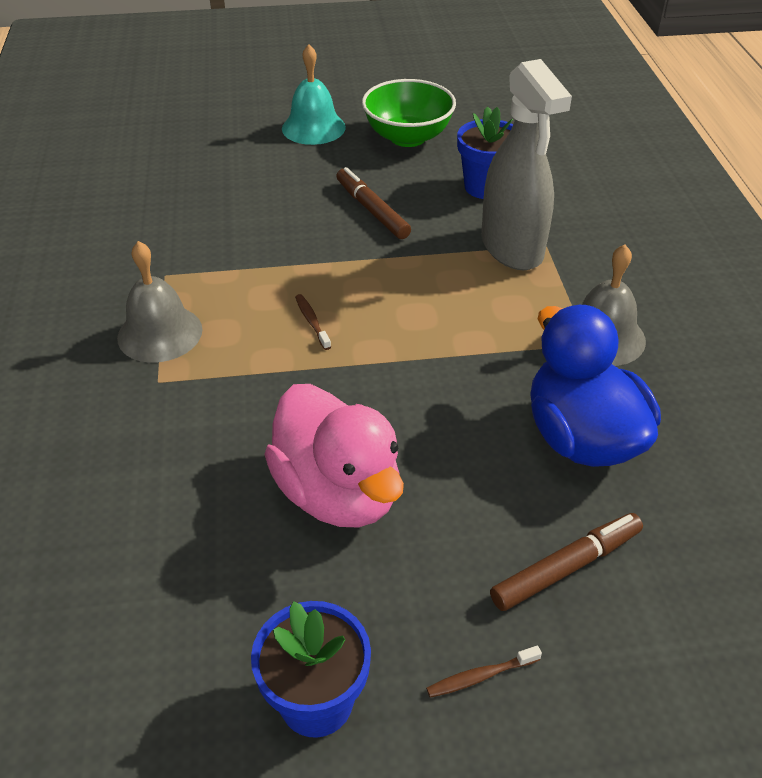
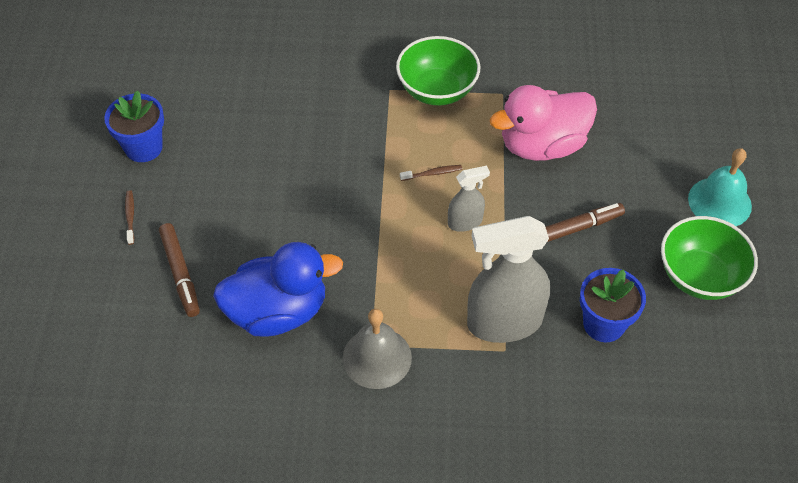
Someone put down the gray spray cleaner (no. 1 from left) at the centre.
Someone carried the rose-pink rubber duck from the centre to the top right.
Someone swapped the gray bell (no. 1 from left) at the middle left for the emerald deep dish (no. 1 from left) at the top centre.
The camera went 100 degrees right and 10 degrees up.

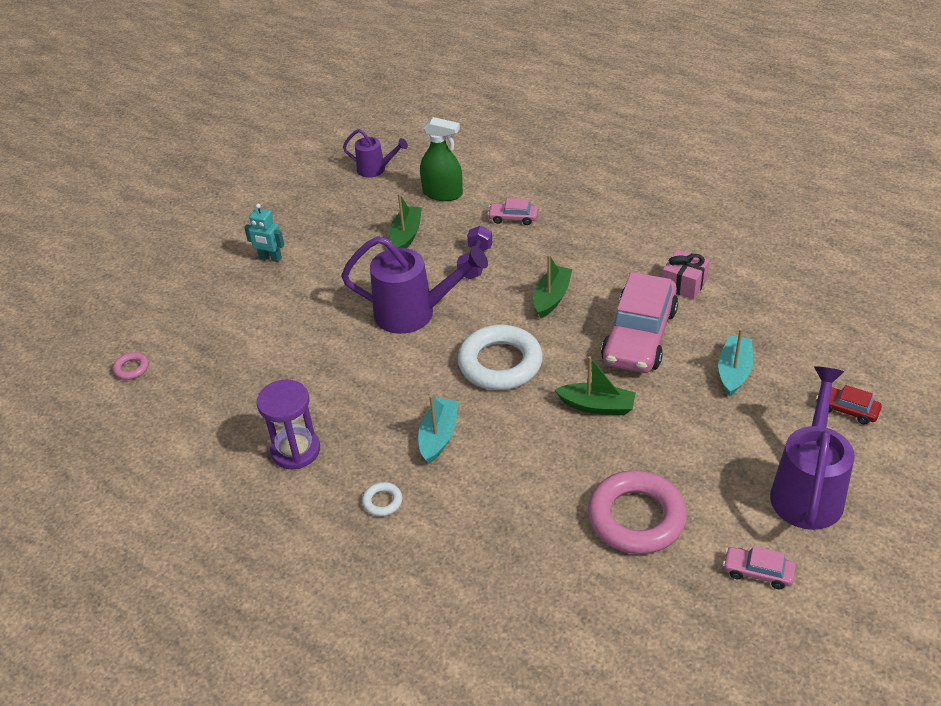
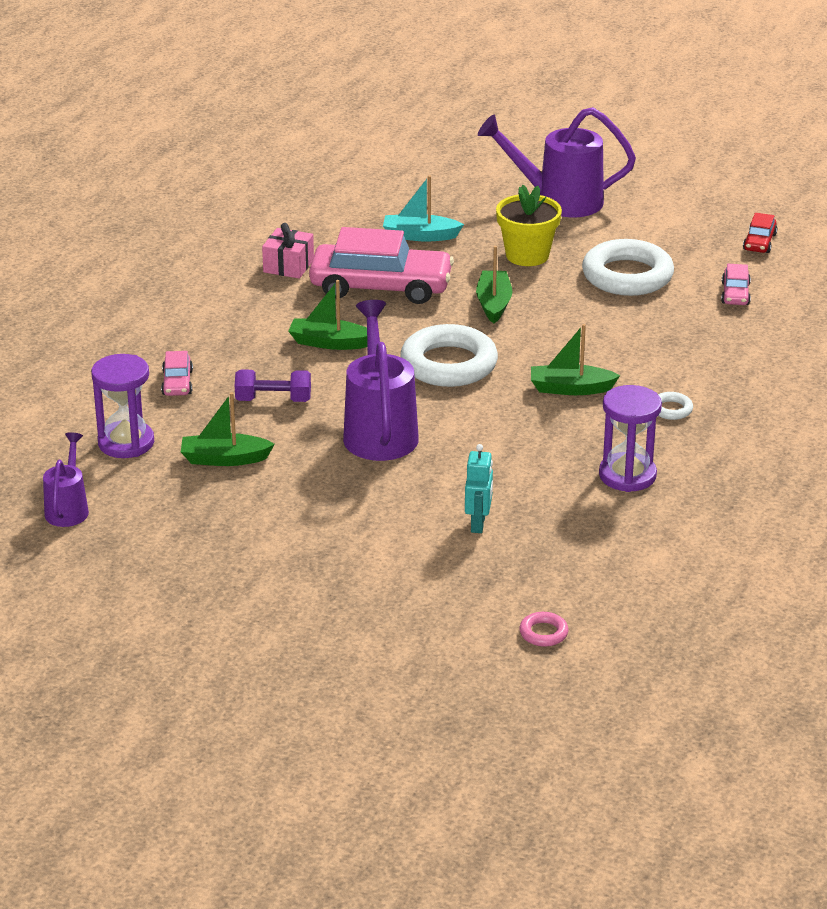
Someone put down the golden flower pot at the top centre.
Someone carried the teal robot from the top left to the centre.
Someone carried the rose-pink automobile (no. 3 from left) from the bottom right to the top right.
Someone carried the red automobile from the middle right to the top right.
Someone swapped the emerald spray cleaner at the top centre for the royal purple sandglass (no. 1 from left) at the middle left.
Someone repainted the teal toy boat (no. 1 from left) at the centre, which became the emerald toy boat (no. 4 from left) at the middle right.
Someone repainted the rose-pink torus (no. 2 from left) at the bottom right, which became the snow-white torus (no. 2 from left) at the top right.
The camera went 105 degrees left and 10 degrees down.

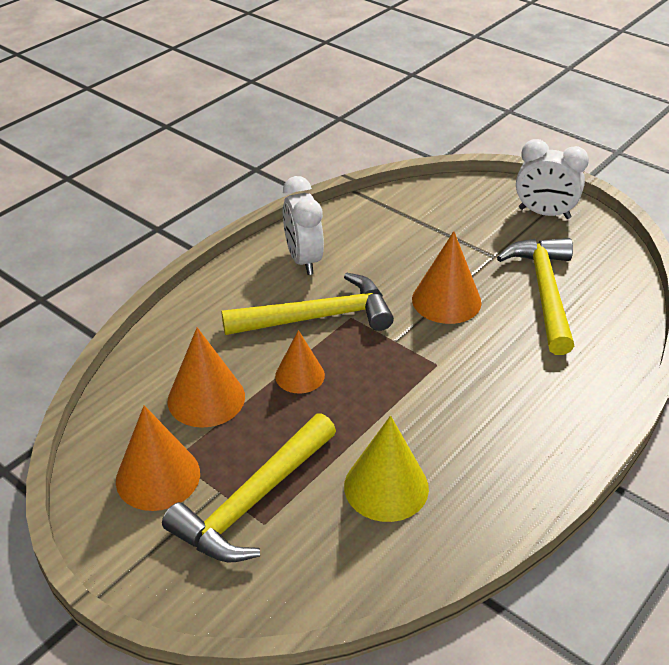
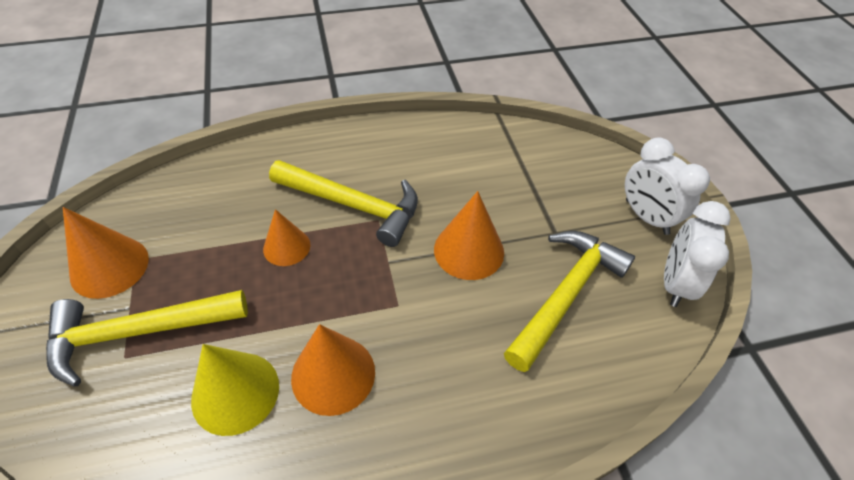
Someone carried the bright orange cone (no. 2 from left in the first image) from the middle left to the bottom centre.
Someone carried the snow-white bedside clock (no. 1 from left in the first image) from the centre to the middle right.
The camera went 35 degrees right and 10 degrees up.

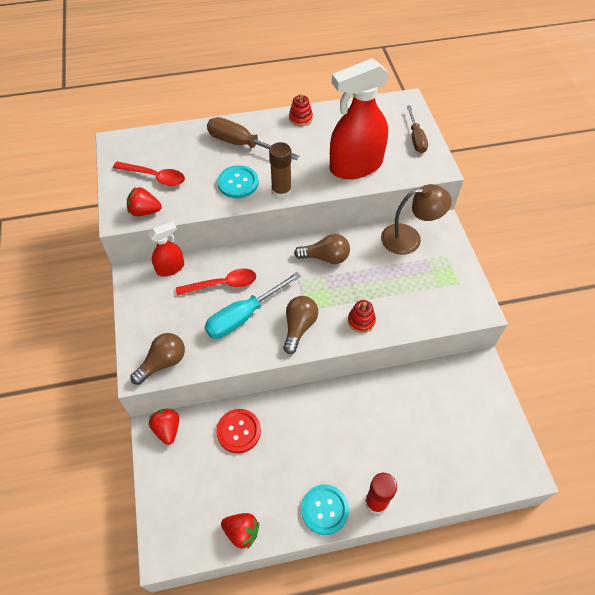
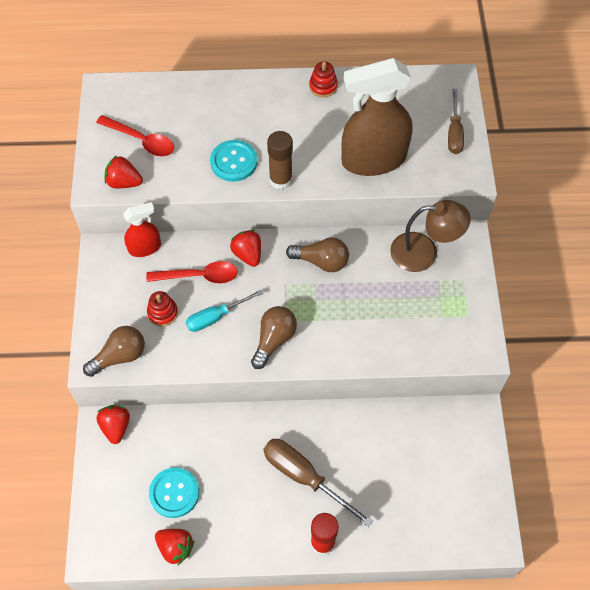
Someone took away the red shirt button at the bottom centre.
Someone put down the red toy strawberry (no. 4 from left) at the centre.
Someone carried the dark brown hand screwdriver (no. 1 from left) from the top centre to the bottom centre.
Someone carried the teal shirt button (no. 2 from left in the first image) from the bottom centre to the bottom left.
Someone carried the red ring stacker (no. 2 from left in the first image) from the centre to the middle left.
Someone repainted the red spray cleaner (no. 2 from left) at the top centre, which became the dark brown spray cleaner at the top centre.
Someone scaled the teal hand screwdriver at the centre by 0.66.
The camera went 10 degrees right and 5 degrees up.

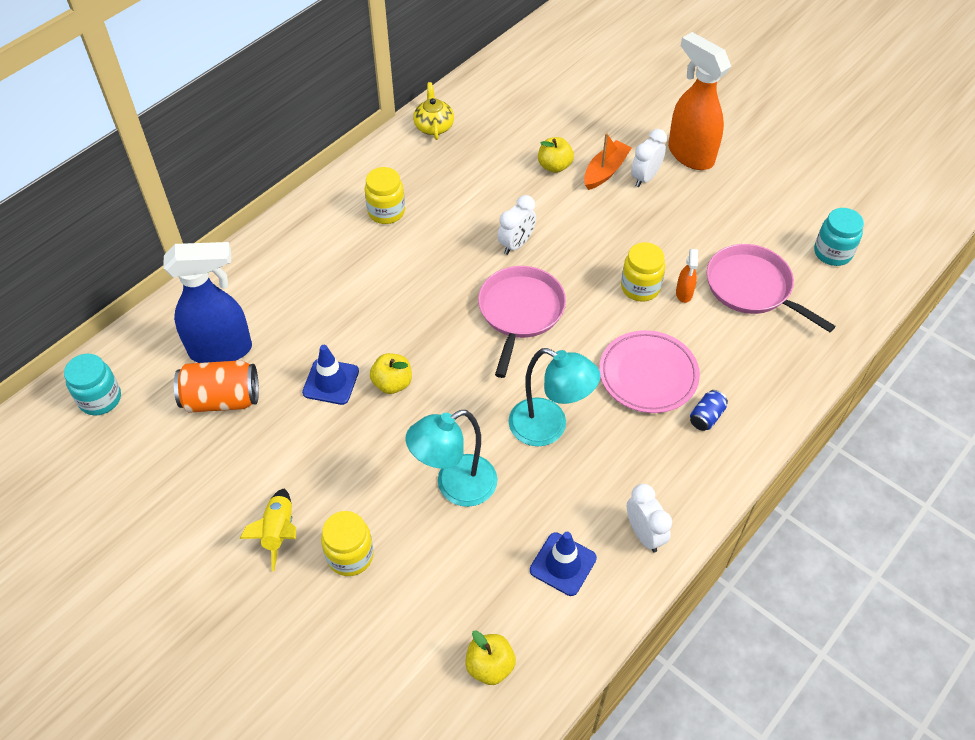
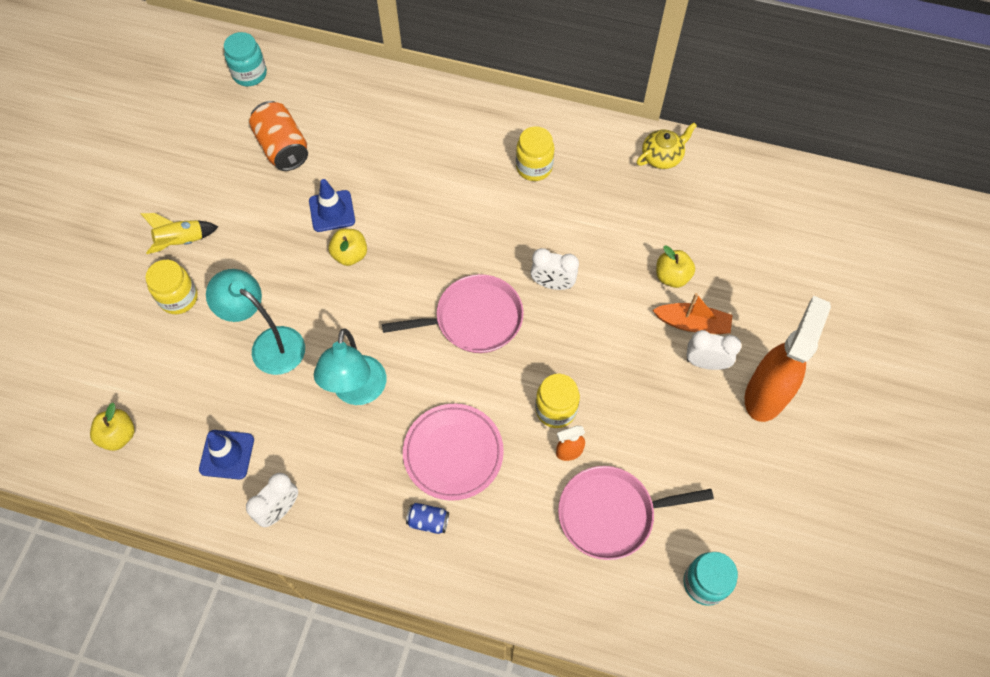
Someone took away the royal blue spray cleaner at the middle left.
Someone rotated the rose-pink frying pan (no. 2 from left) at the middle right by 120 degrees counterclockwise.
The camera went 65 degrees right and 10 degrees up.

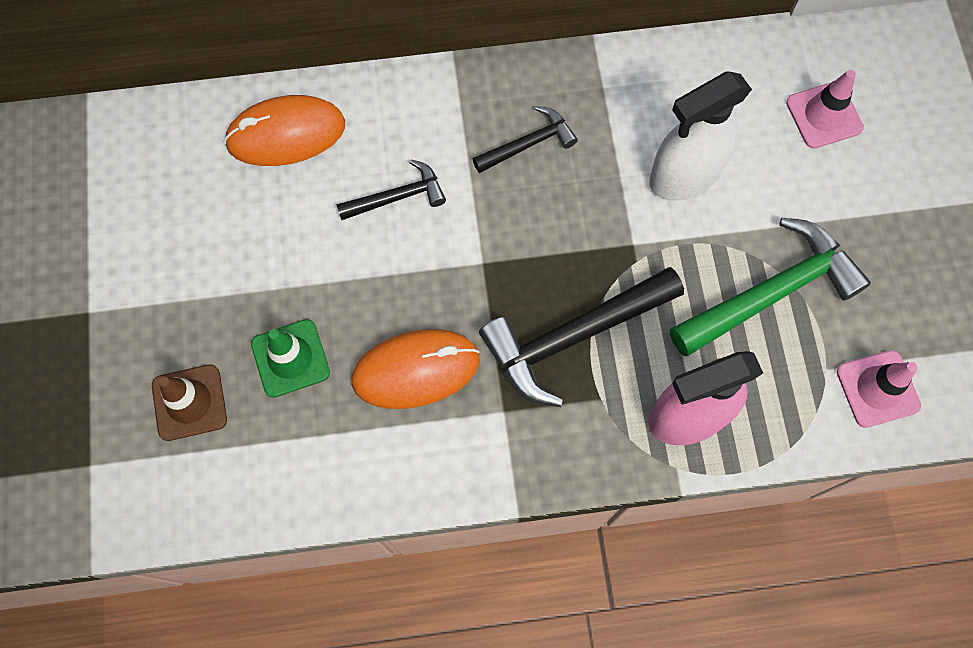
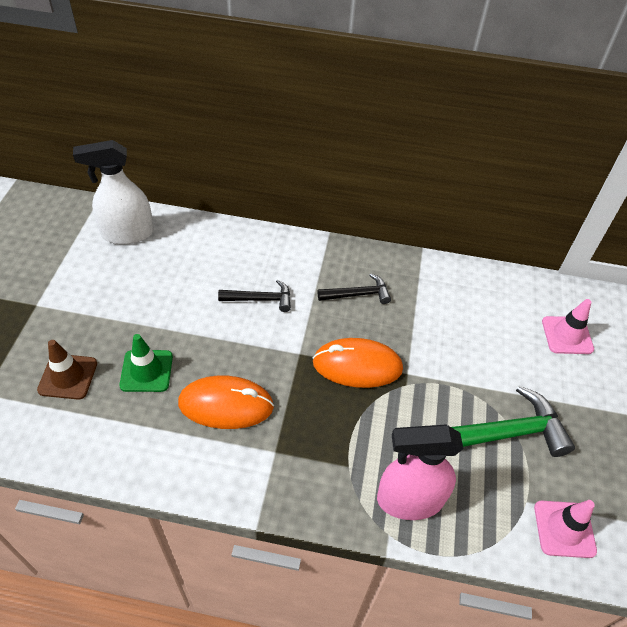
Someone took away the black carpenter's hammer (no. 3 from left) at the centre.
Someone carried the bright orange PC mouse (no. 1 from left in the first image) from the top left to the centre.
Someone carried the snow-white spray cleaner from the top right to the top left.
The camera went 15 degrees right and 20 degrees down.

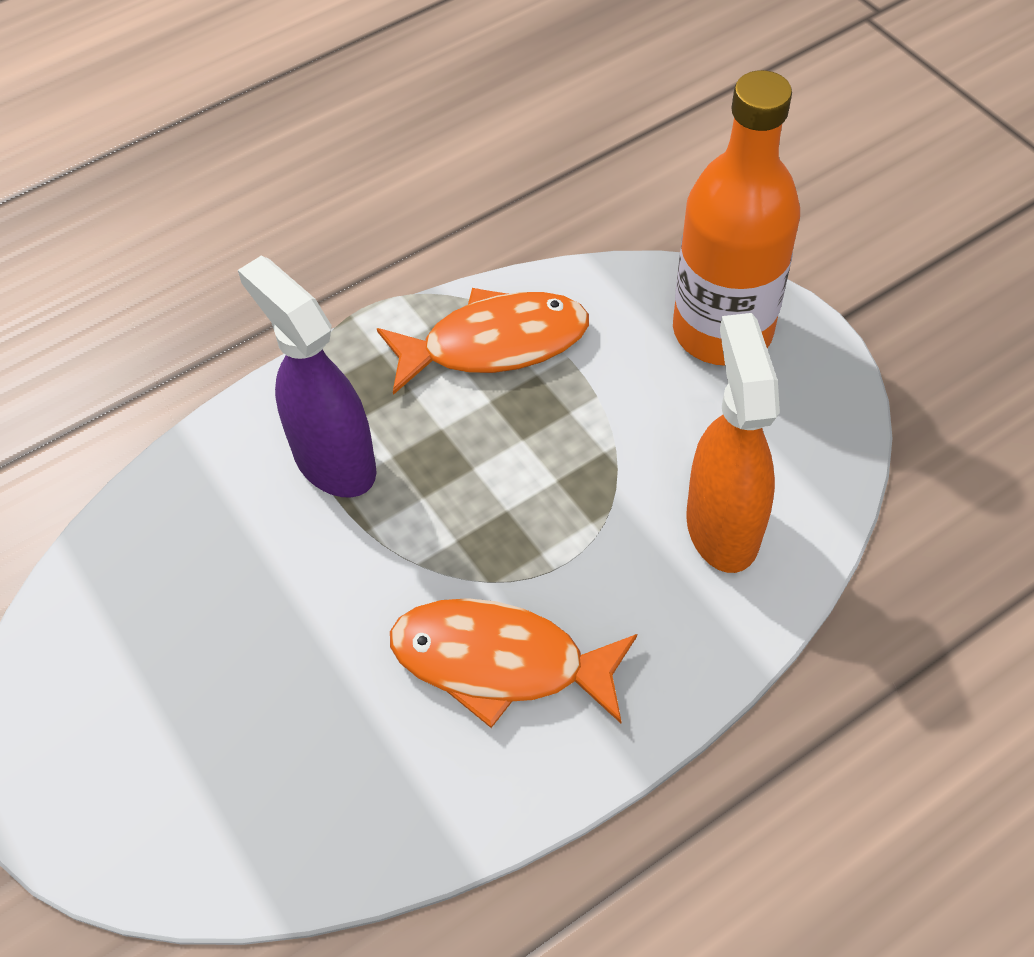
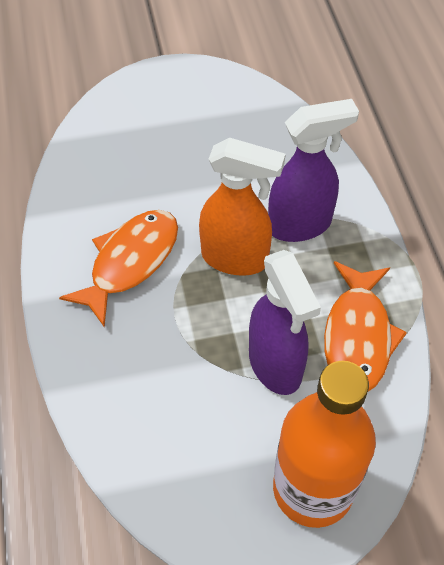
Someone put down the royal purple spray cleaner (no. 1 from left) at the centre.
Someone carried the bright orange spray cleaner from the middle right to the centre.
The camera went 110 degrees right and 0 degrees up.

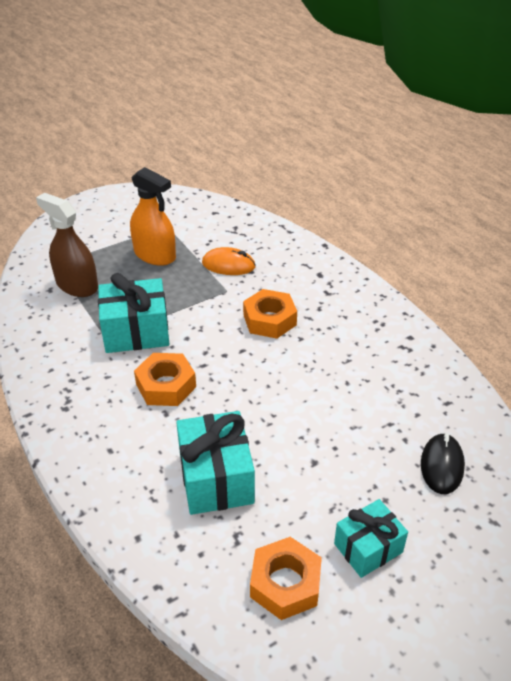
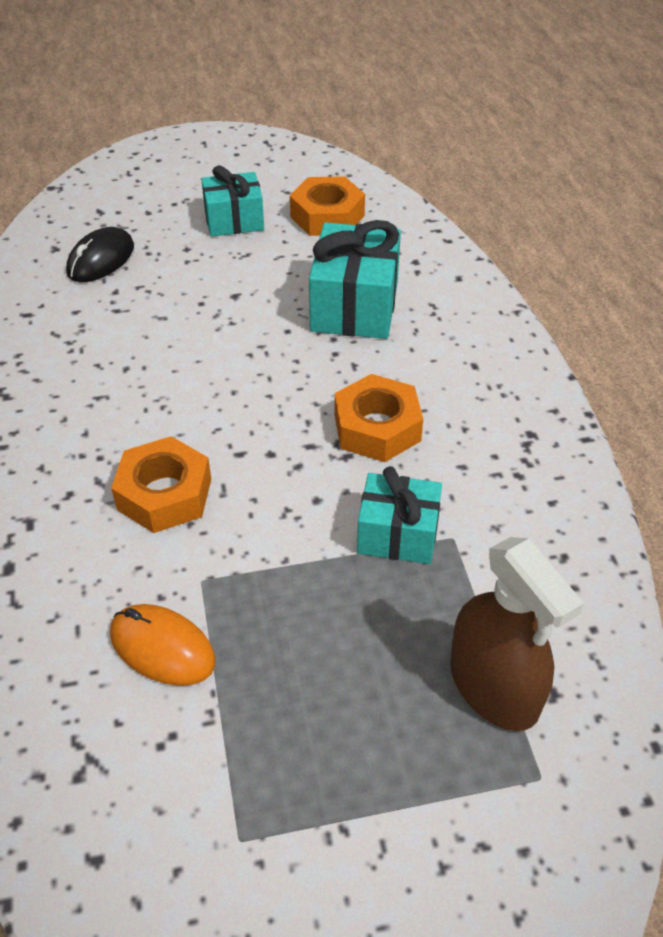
Someone took away the bright orange spray cleaner at the top left.
Someone scaled the teal present (no. 1 from left in the first image) at the middle left by 0.65.
The camera went 160 degrees left and 5 degrees up.

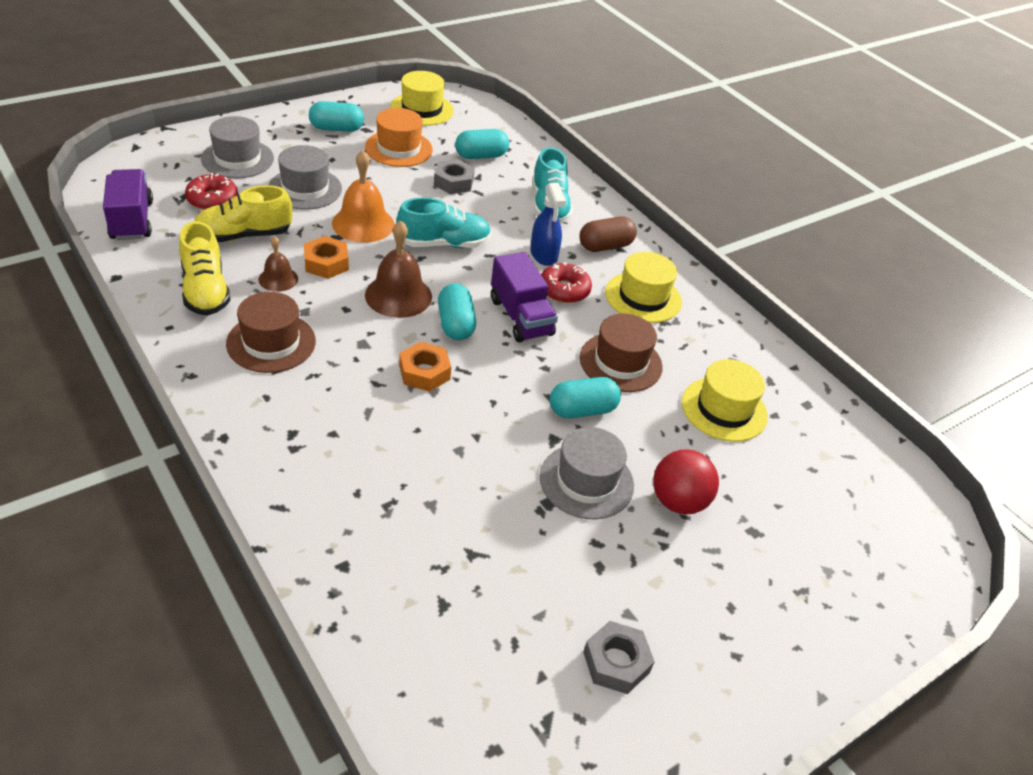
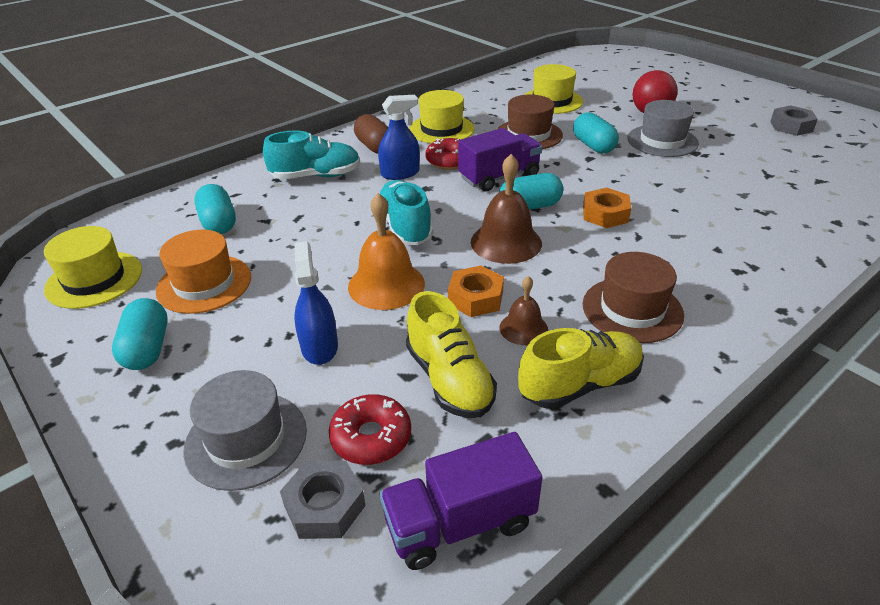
Someone carried the gray hex nut (no. 1 from left) from the top centre to the bottom centre.
Someone swapped the gray hat (no. 2 from left) at the top left for the royal blue spray cleaner (no. 1 from left) at the centre.
The camera went 90 degrees left and 5 degrees down.

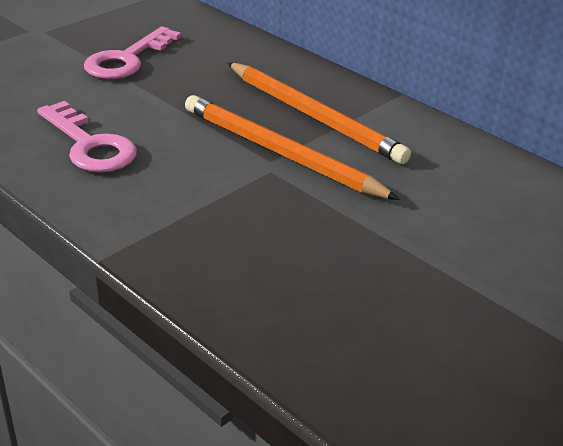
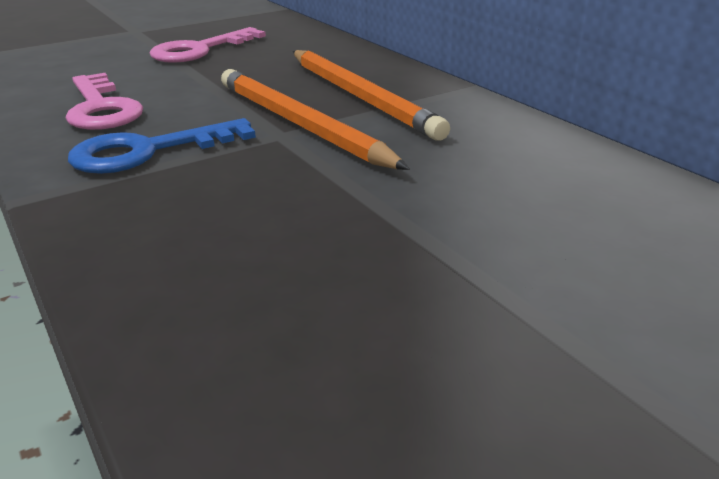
Someone put down the royal blue door key at the top left.
The camera went 15 degrees right and 5 degrees down.

